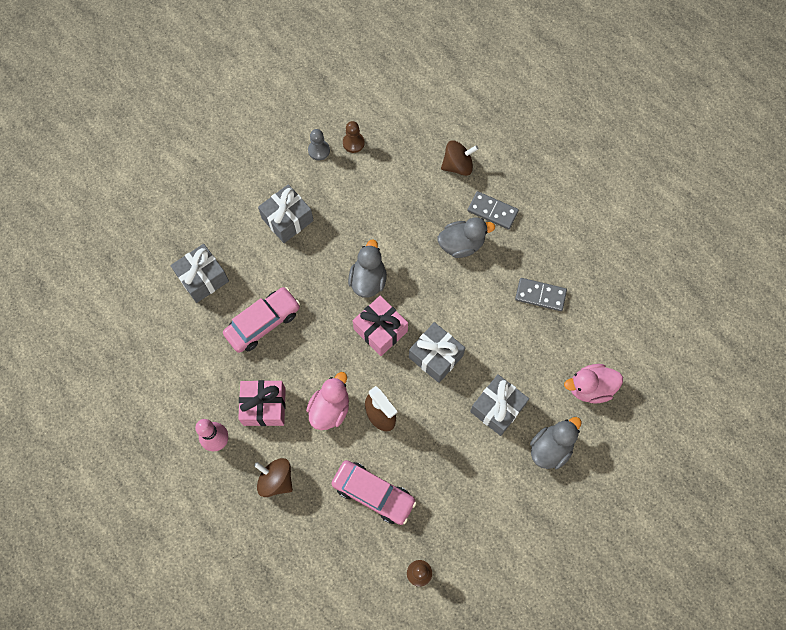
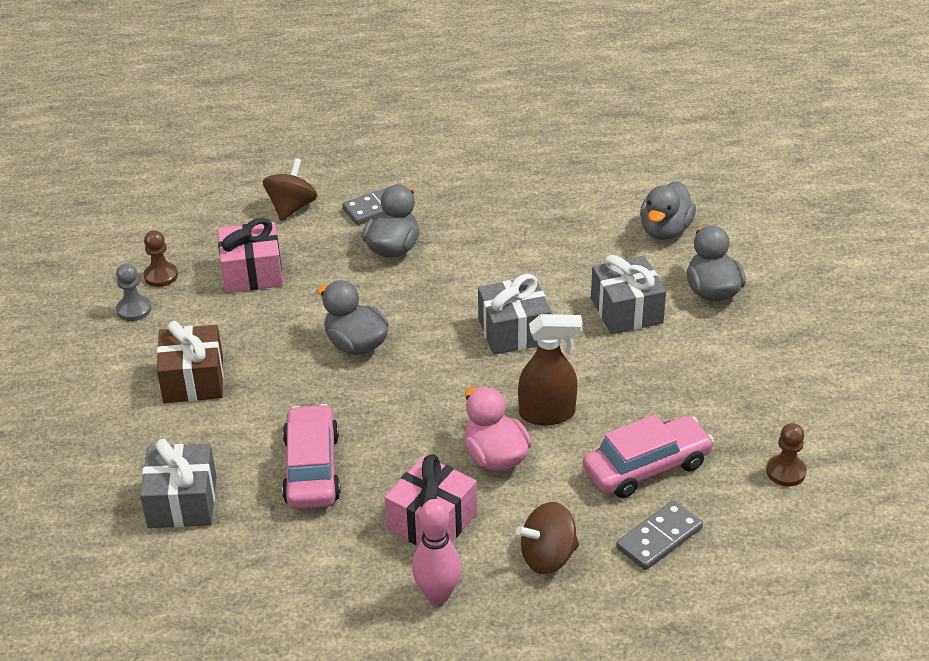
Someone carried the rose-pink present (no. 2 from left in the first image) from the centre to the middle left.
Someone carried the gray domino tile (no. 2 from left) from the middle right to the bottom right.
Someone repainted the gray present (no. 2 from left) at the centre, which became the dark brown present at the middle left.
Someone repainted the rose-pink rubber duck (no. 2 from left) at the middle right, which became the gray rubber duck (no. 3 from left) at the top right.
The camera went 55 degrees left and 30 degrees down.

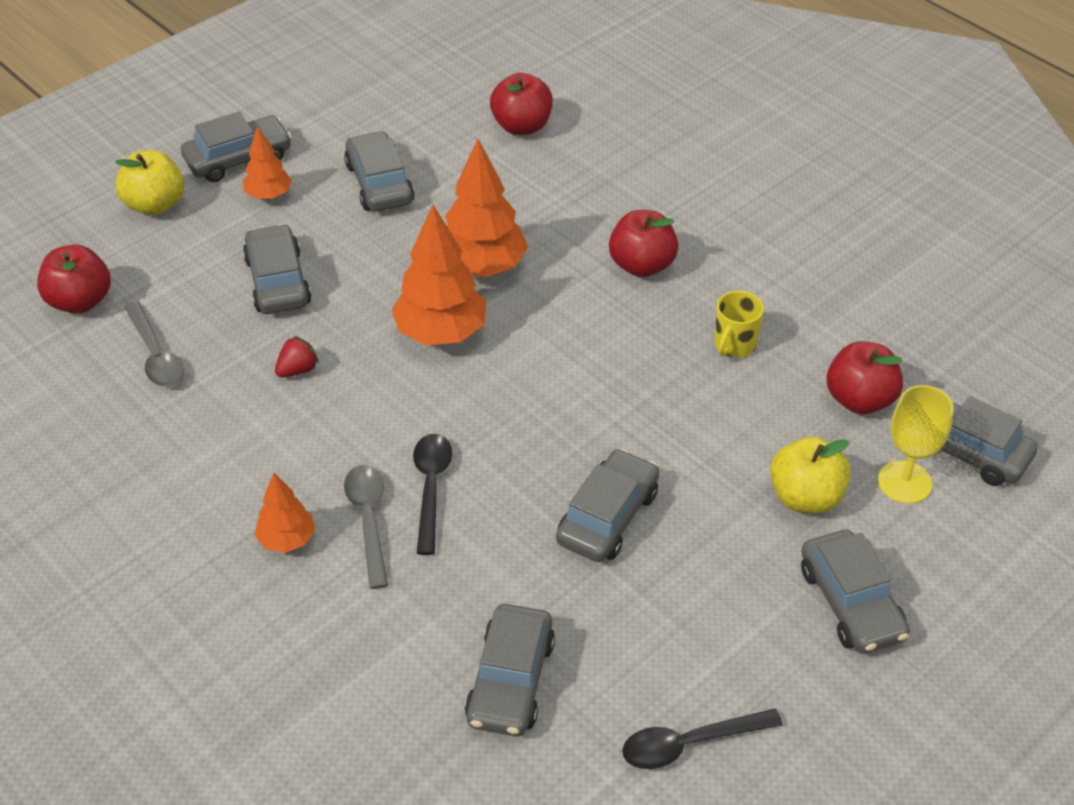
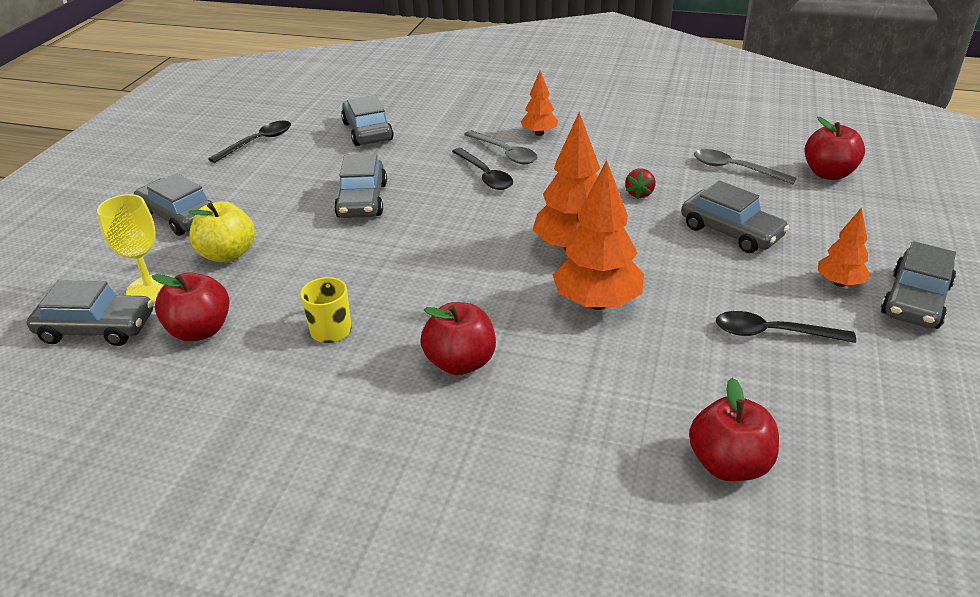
Someone took away the golden apple fruit (no. 1 from left) at the top left.
Someone swapped the gray automobile (no. 3 from left) at the top centre for the black tablespoon (no. 3 from left) at the middle right.
The camera went 150 degrees right and 10 degrees down.

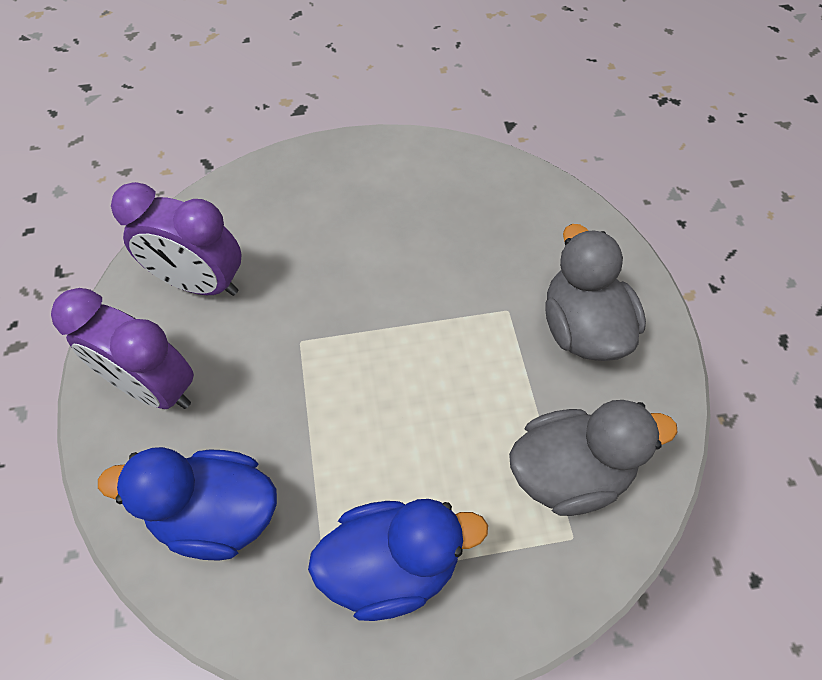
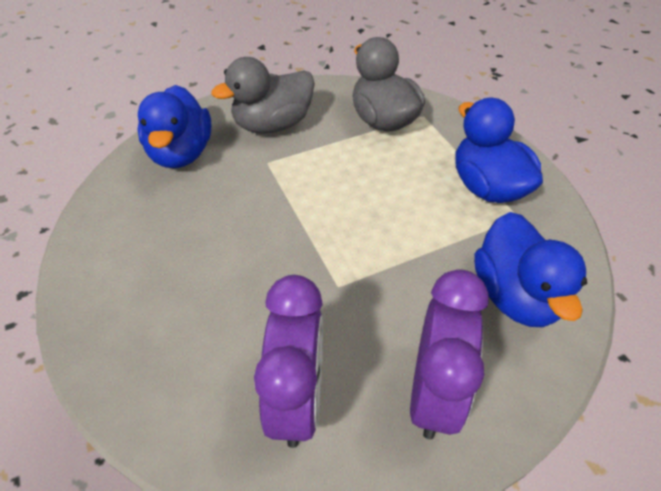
Someone put down the royal blue rubber duck (no. 1 from left) at the top left.
The camera went 105 degrees left and 10 degrees down.

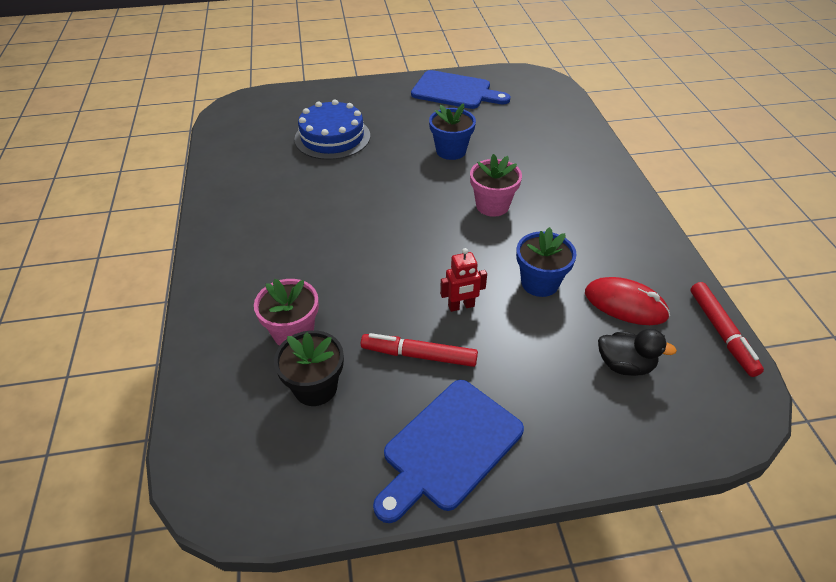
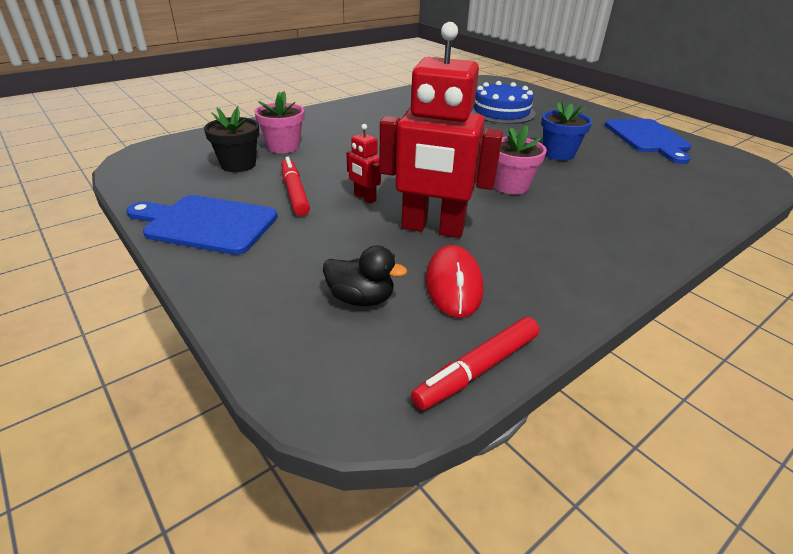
Someone swapped the royal blue flower pot (no. 2 from left) at the centre for the red robot (no. 2 from left) at the top centre.
Someone rotated the black rubber duck at the middle right by 60 degrees counterclockwise.
The camera went 60 degrees right and 10 degrees down.

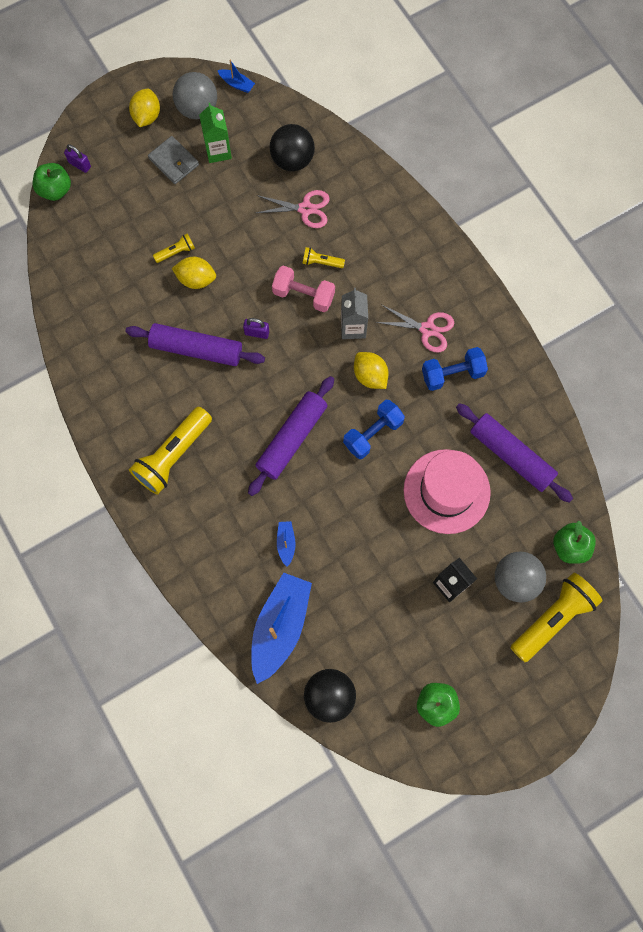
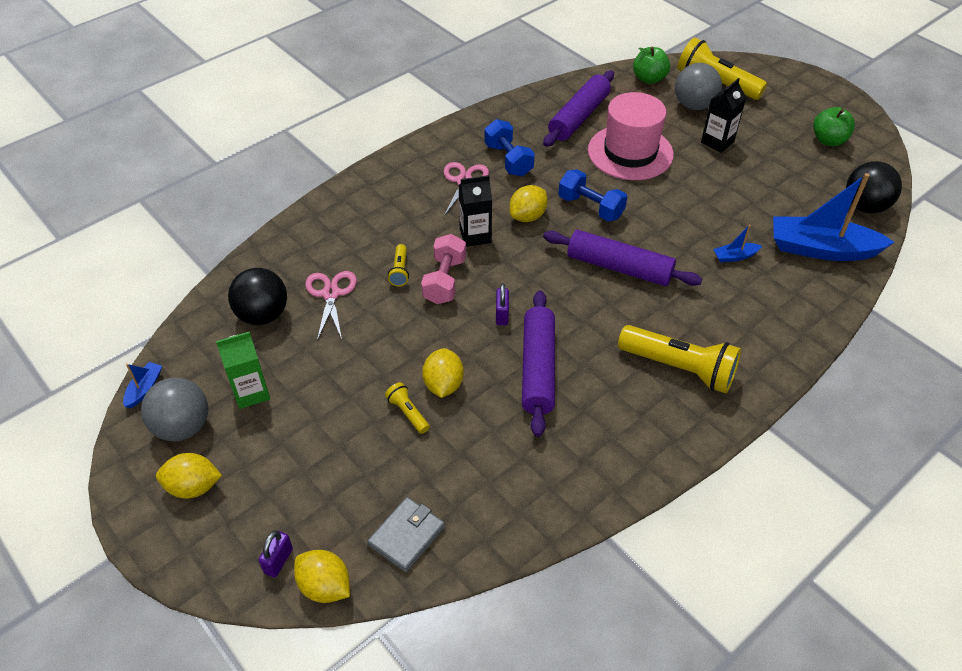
Someone carried the gray billfold from the top left to the bottom centre.
Someone swapped the emerald apple fruit (no. 1 from left) at the top left for the golden citrus fruit (no. 2 from left) at the bottom centre.
Someone repainted the gray carton at the centre, which became the black carton (no. 1 from left) at the top centre.
The camera went 100 degrees left and 25 degrees down.

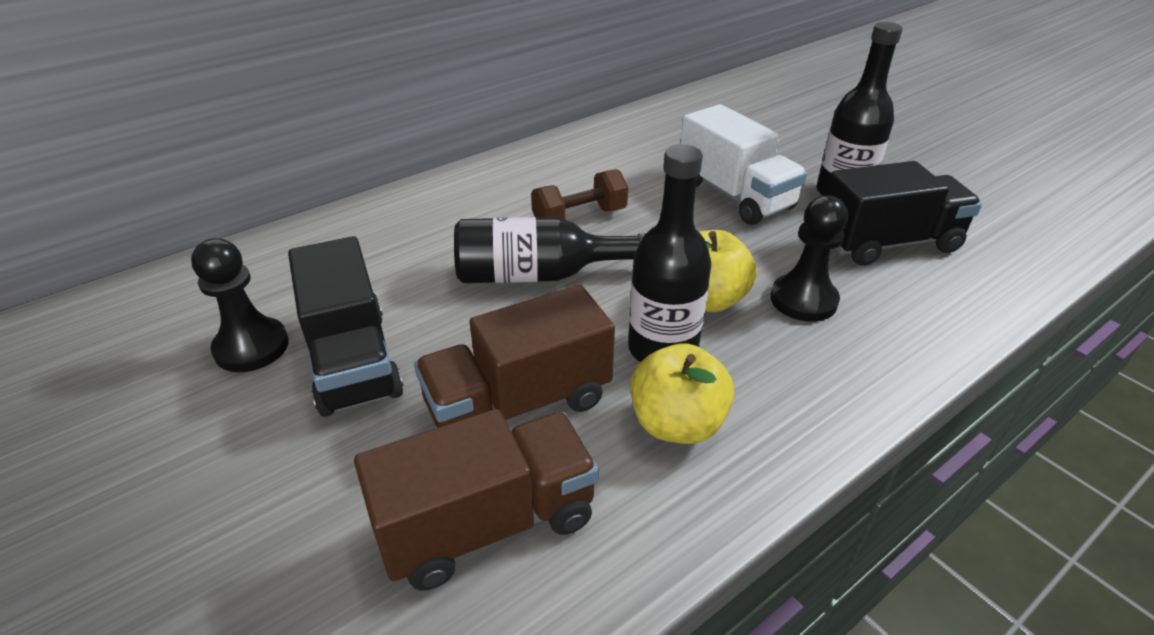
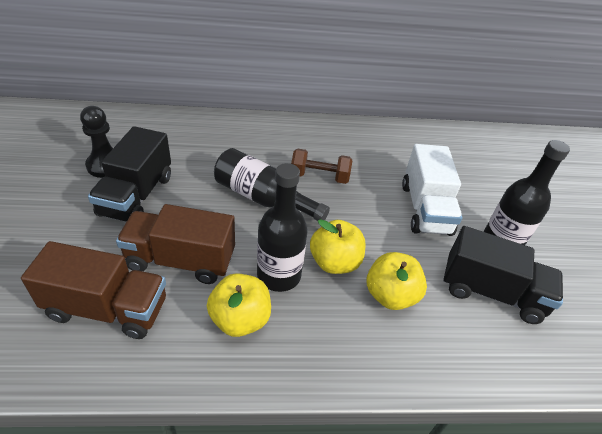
Someone swapped the black pawn (no. 2 from left) at the middle right for the golden apple fruit (no. 3 from left) at the centre.
The camera went 30 degrees right and 5 degrees up.

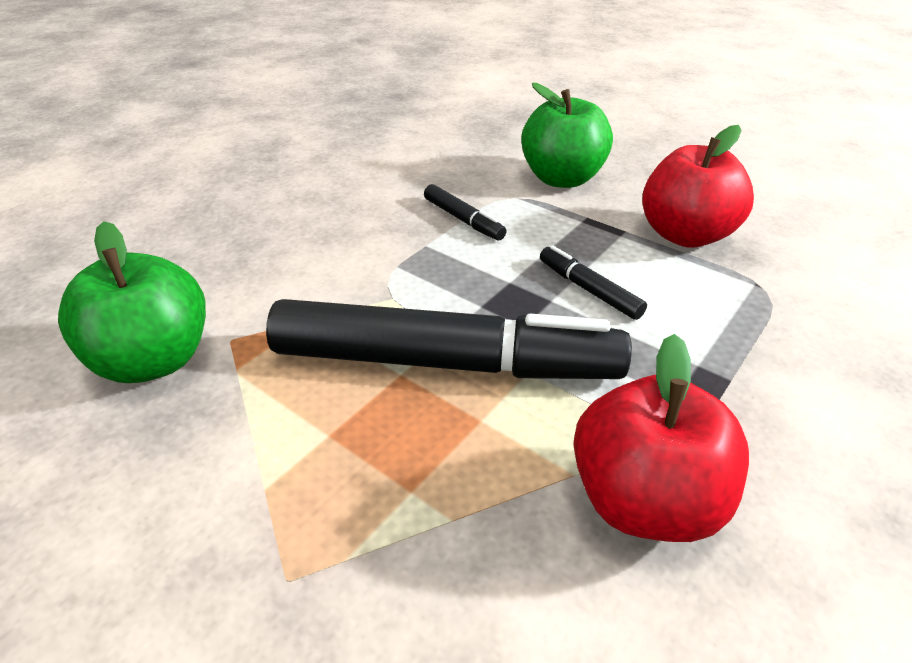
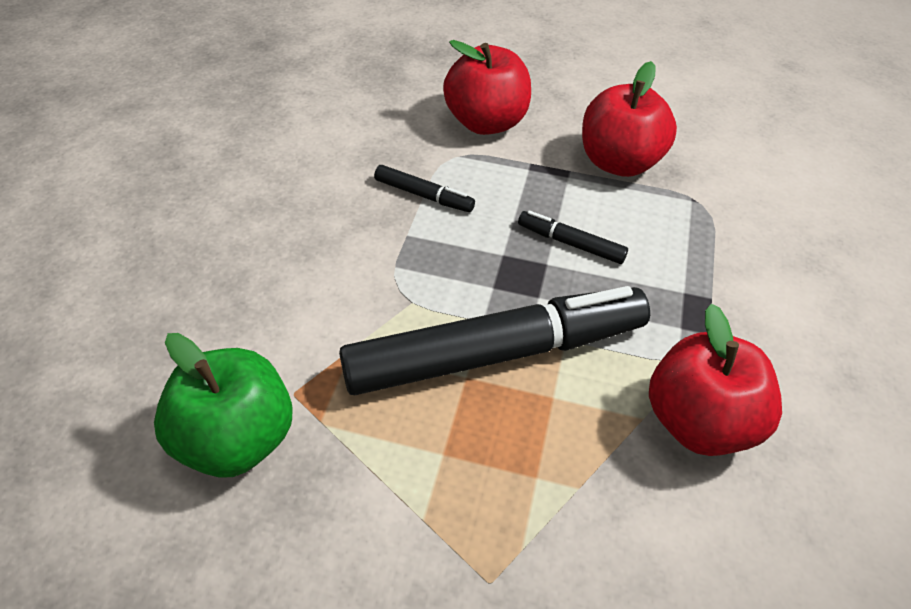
Someone repainted the emerald apple fruit (no. 2 from left) at the top centre, which became the red apple fruit (no. 1 from left) at the top centre.
The camera went 25 degrees left and 10 degrees up.

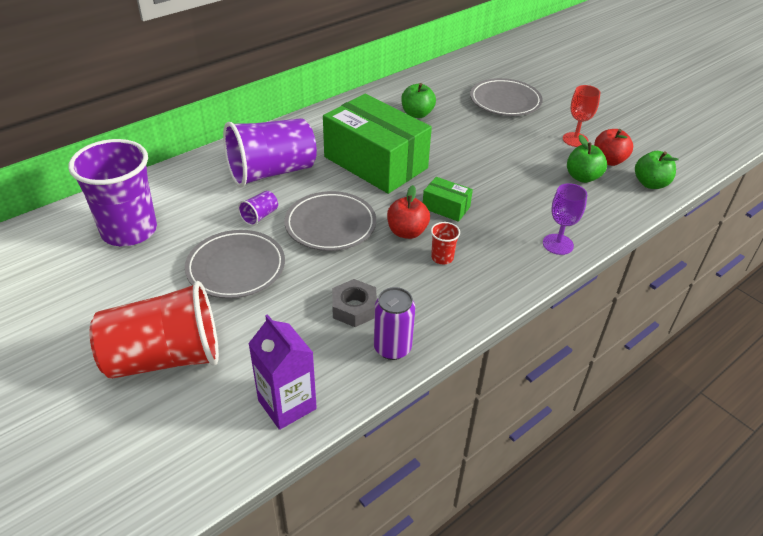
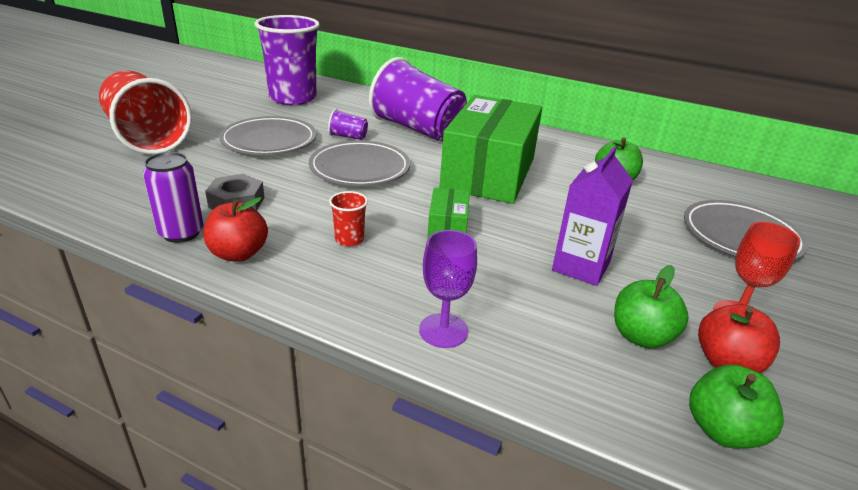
Someone carried the royal purple carton from the bottom centre to the middle right.
Someone carried the red apple fruit (no. 1 from left) from the centre to the middle left.
The camera went 65 degrees right and 10 degrees down.

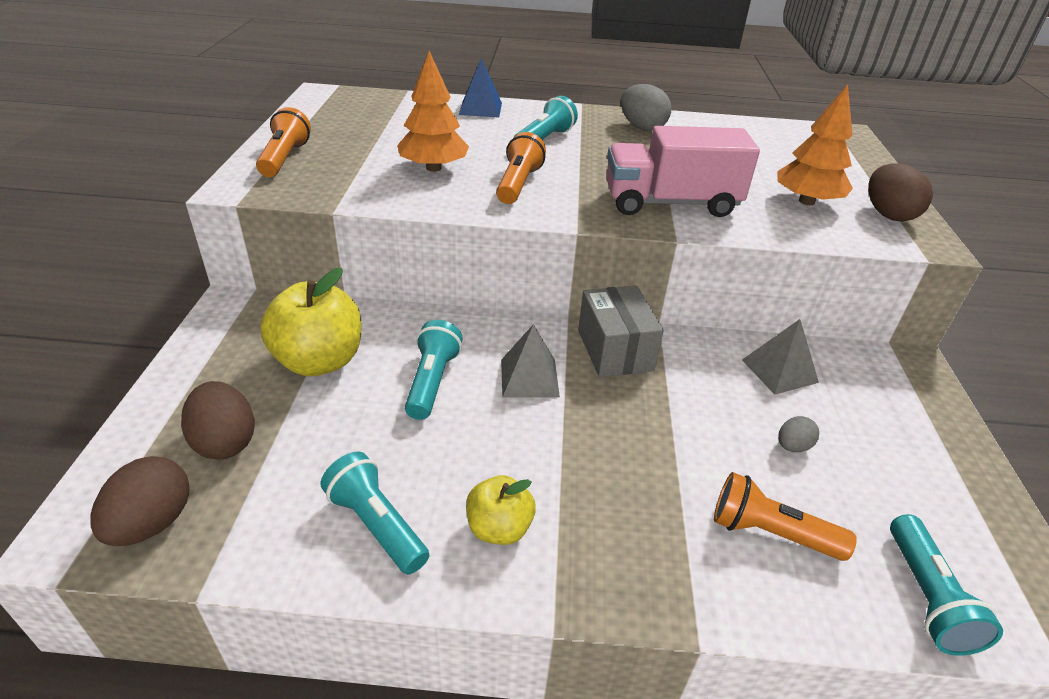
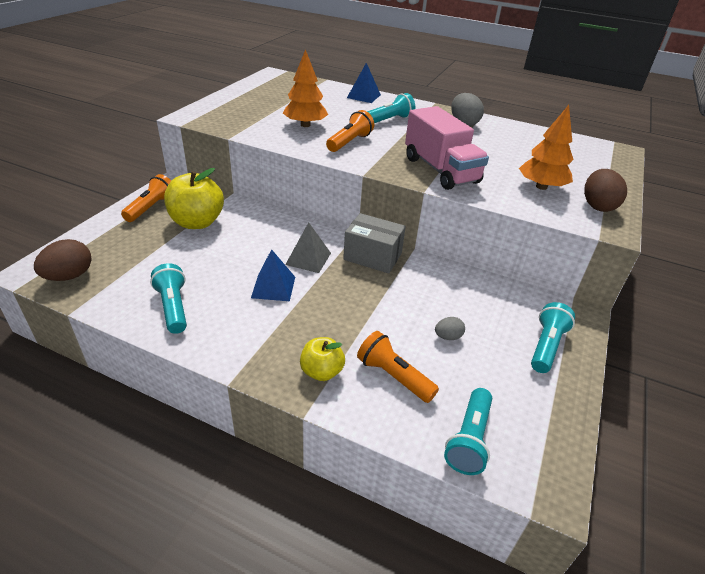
Someone took away the dark brown toy egg (no. 2 from left) at the middle left.
Someone took away the gray pyramid shape (no. 2 from left) at the middle right.
Someone put down the royal blue pyramid shape (no. 1 from left) at the centre.
Someone carried the bright orange pocket torch (no. 1 from left) from the top left to the middle left.
Someone carried the teal pocket torch (no. 2 from left in the first image) from the centre to the middle right.
Someone carried the golden apple fruit (no. 2 from left) from the bottom centre to the centre.
Someone rotated the gray package at the centre by 75 degrees counterclockwise.
Someone rotated the rose-pink lorry at the top centre by 135 degrees counterclockwise.
The camera went 20 degrees right and 0 degrees up.

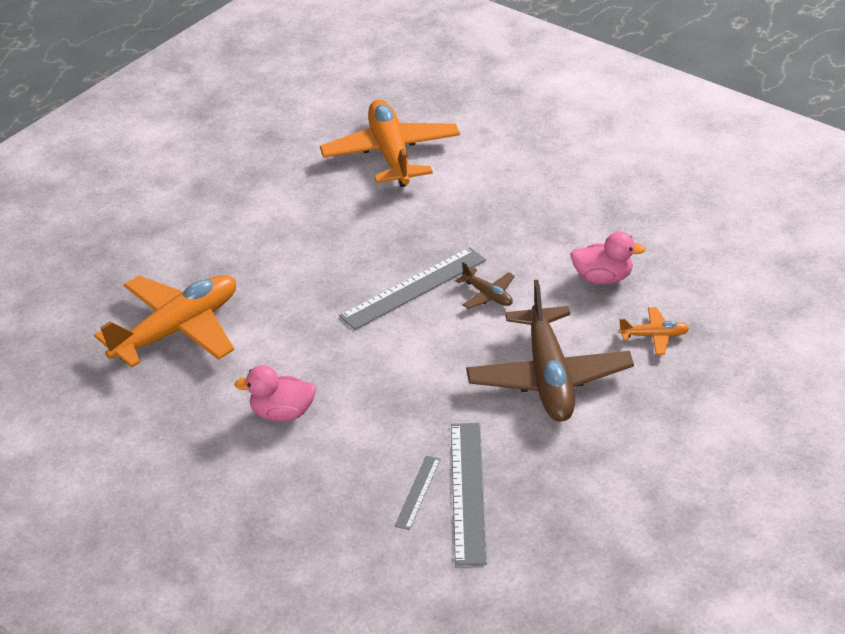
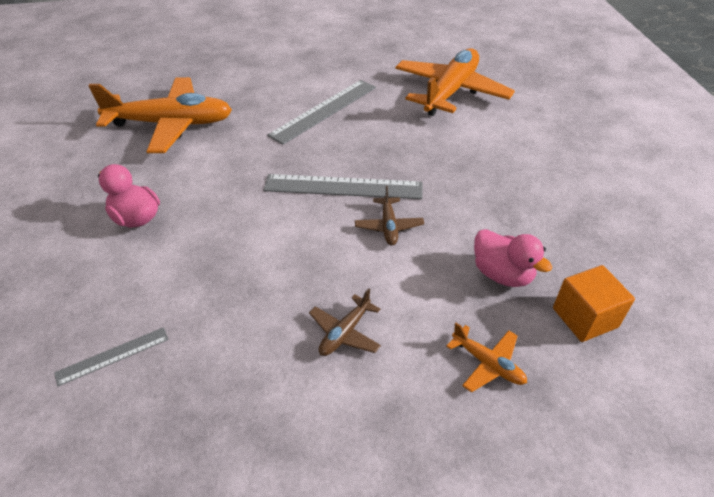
Someone put down the bright orange solid cube at the middle right.
Someone carried the gray ruler (no. 3 from left in the first image) from the bottom centre to the top centre.
Someone scaled the dark brown toy plane (no. 2 from left in the first image) at the centre by 0.43.
The camera went 40 degrees right and 5 degrees up.

